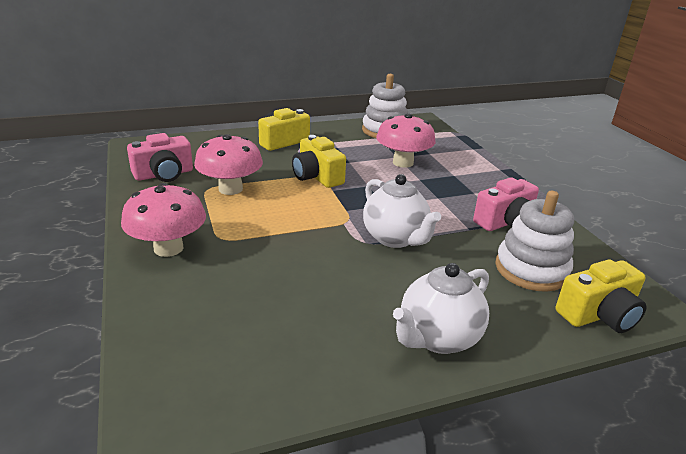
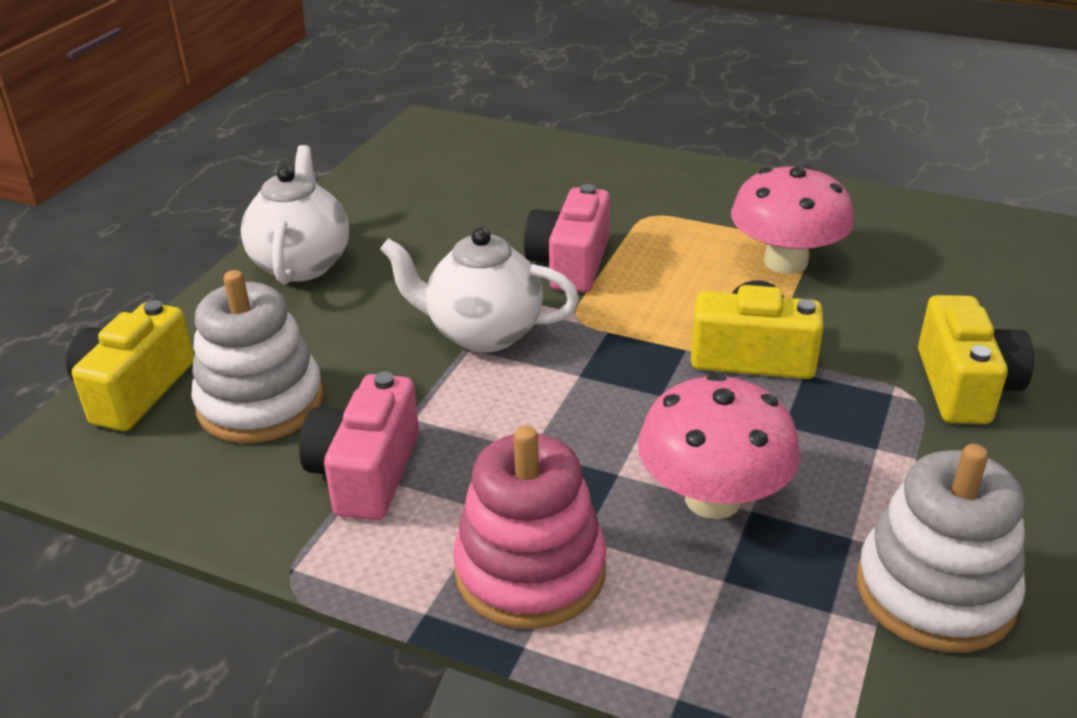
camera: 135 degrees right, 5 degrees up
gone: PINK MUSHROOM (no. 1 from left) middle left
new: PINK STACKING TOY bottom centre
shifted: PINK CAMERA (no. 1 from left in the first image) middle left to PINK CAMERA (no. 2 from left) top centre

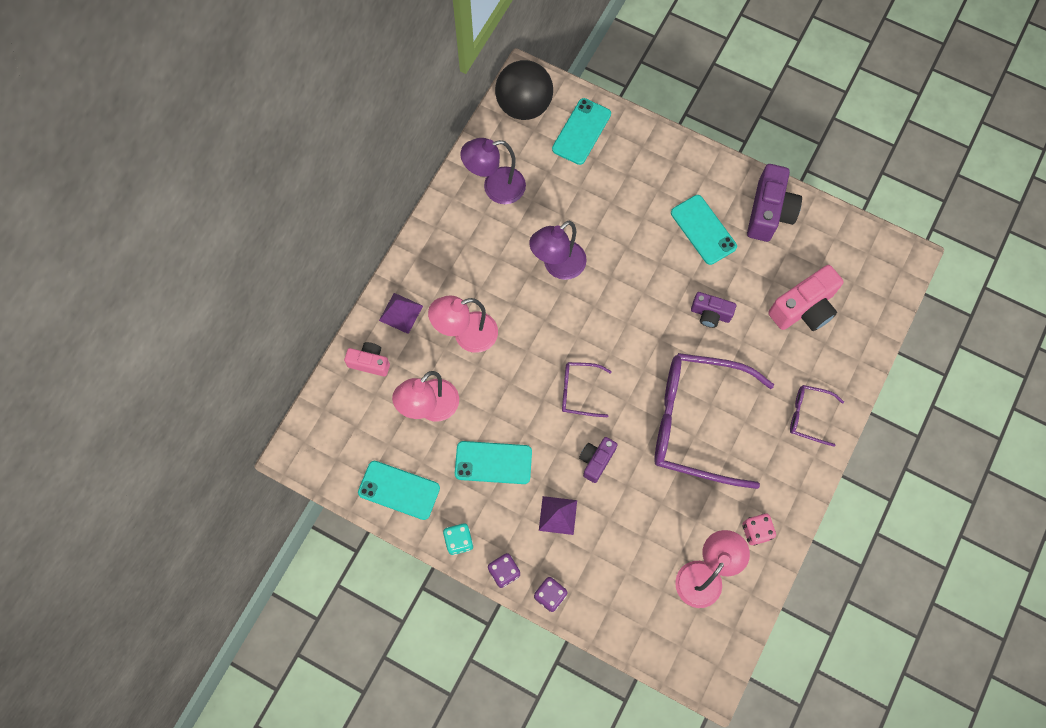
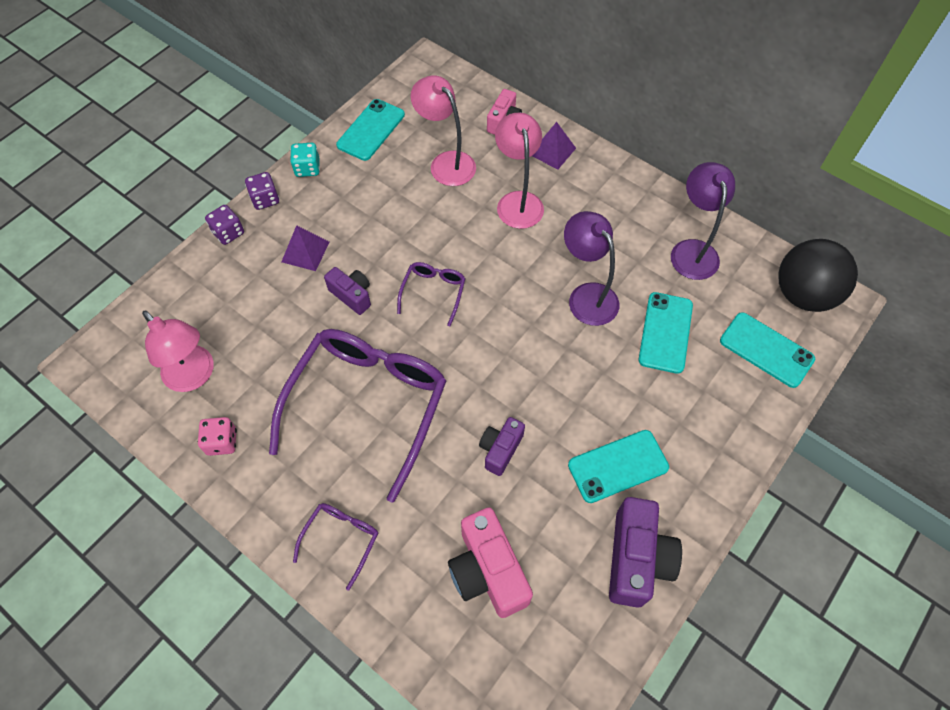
camera: 100 degrees right, 10 degrees down
shifted: TURQUOISE PHONE (no. 2 from left in the first image) centre to TURQUOISE PHONE (no. 3 from left) middle right
rotated: PURPLE CAMERA (no. 3 from left) top right = bottom right 105 degrees counterclockwise

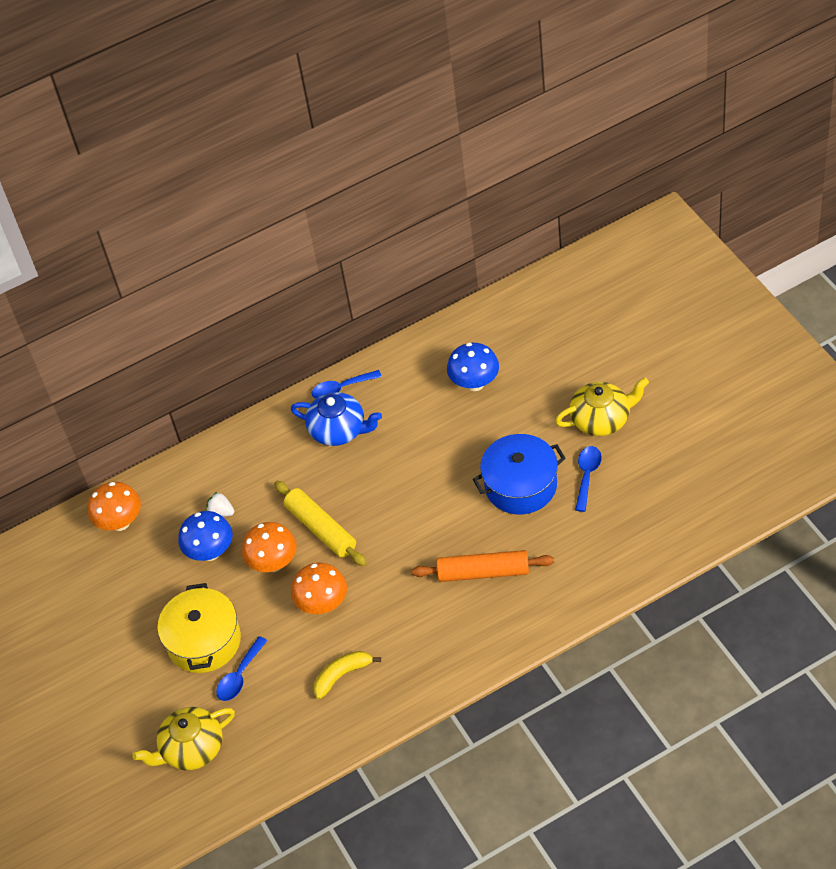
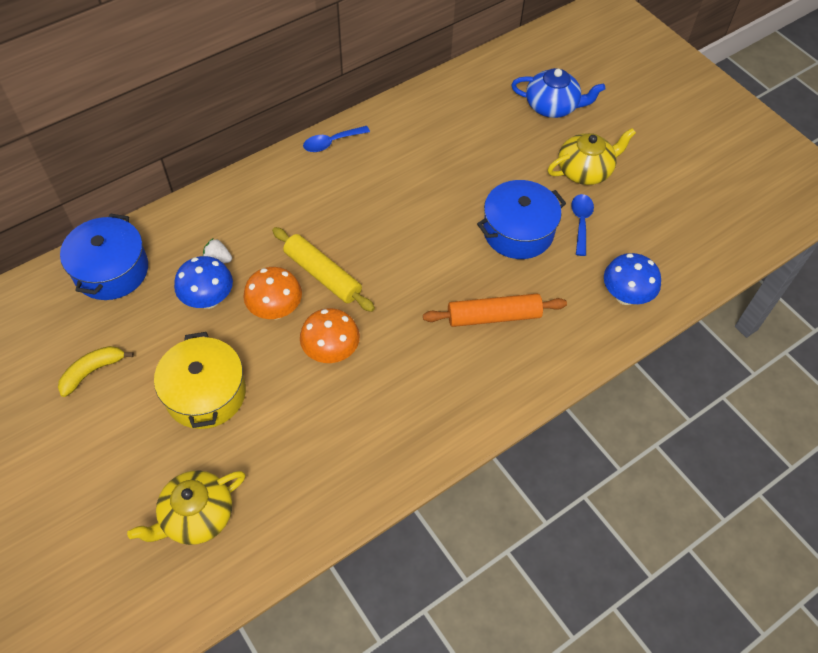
camera: 15 degrees left, 5 degrees up
gone: BLUE SPOON (no. 1 from left) bottom left
shifted: BLUE MUSHROOM (no. 2 from left) centre to middle right; BLUE TEAPOT centre to top right; YELLOW BANANA bottom centre to middle left
swapped: ORANGE MUSHROOM (no. 1 from left) middle left to BLUE POT (no. 1 from left) middle left

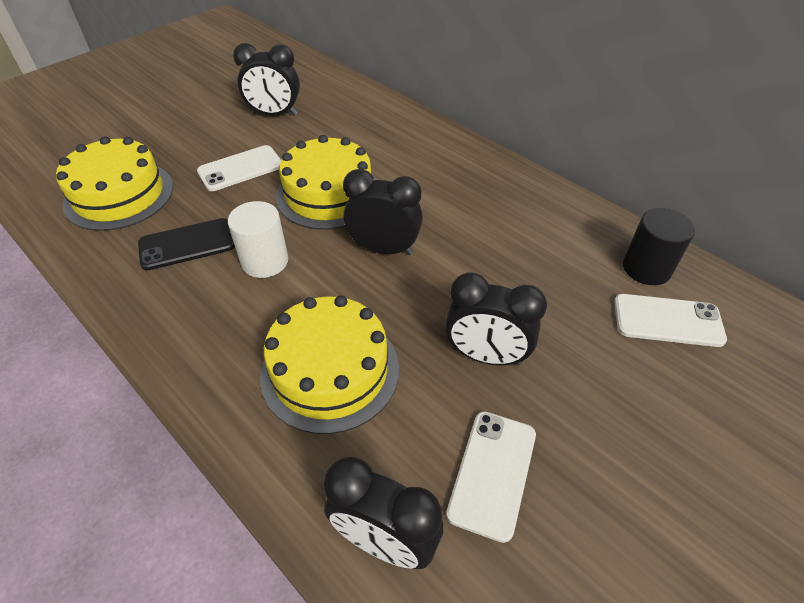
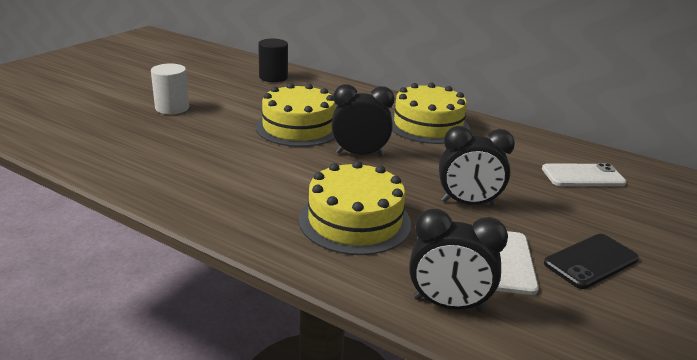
camera: 15 degrees left, 20 degrees down
gone: BLACK CLOCK (no. 1 from left) top left; WHITE PHONE (no. 1 from left) top left
shifted: YELLOW CAKE (no. 1 from left in the first image) top left to YELLOW CAKE (no. 3 from left) top centre; WHITE CYLINDER middle left to top left; BLACK CYLINDER middle right to top centre; BLACK PHONE middle left to bottom right

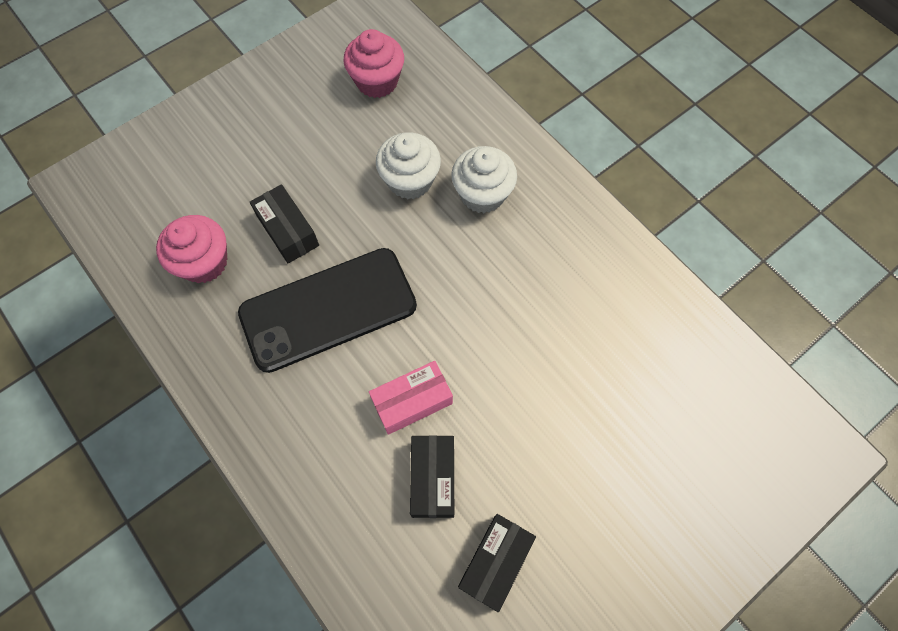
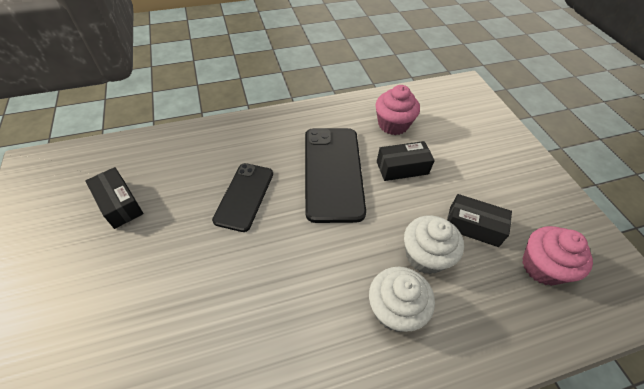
camera: 110 degrees right, 15 degrees down
shifted: BLACK BOX (no. 2 from left in the first image) bottom centre to BLACK BOX (no. 3 from left) middle right
swapped: PINK BOX centre to BLACK PHONE (no. 1 from left) centre

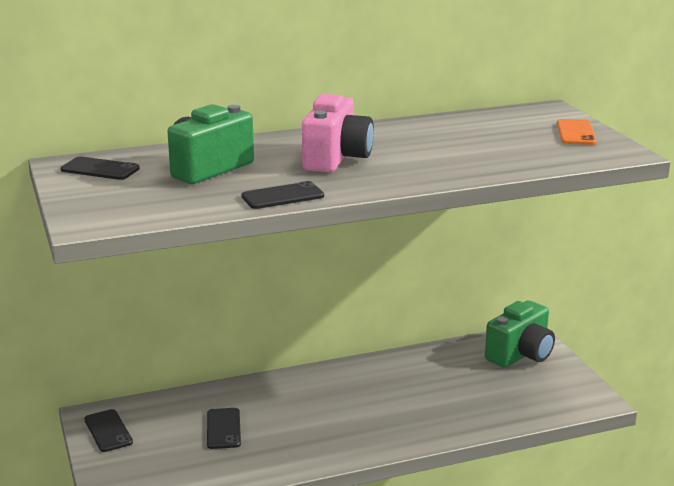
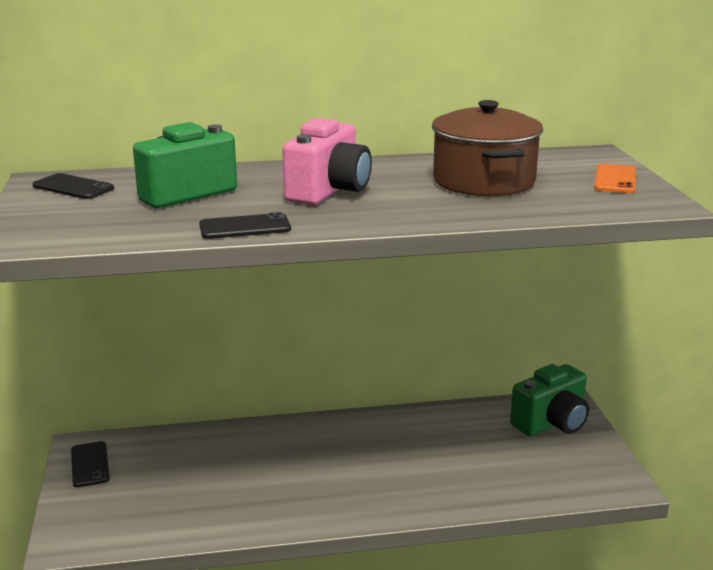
camera: 10 degrees right, 0 degrees up
gone: BLACK PHONE (no. 3 from left) bottom left
new: BROWN POT top right

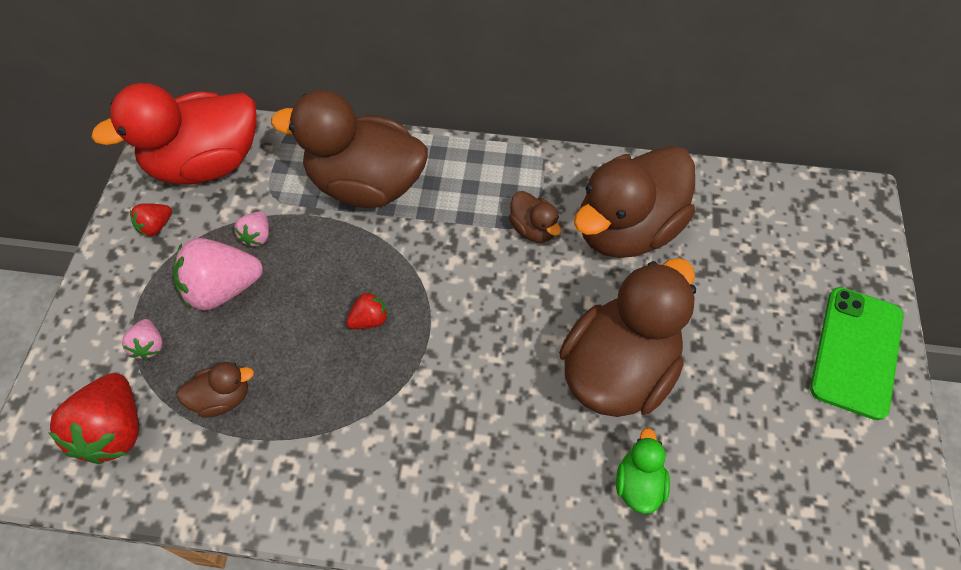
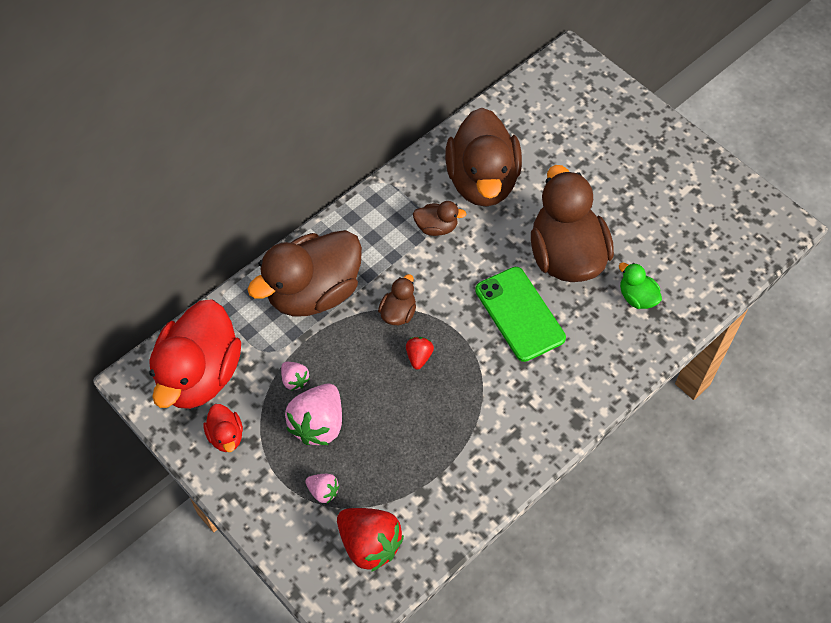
camera: 50 degrees left, 0 degrees up
shifted: GREEN PHONE middle right to centre; BROWN DUCK (no. 1 from left in the first image) bottom left to BROWN DUCK (no. 2 from left) centre
swapped: RED STRAWBERRY (no. 2 from left) middle left to RED DUCK (no. 2 from left) bottom left

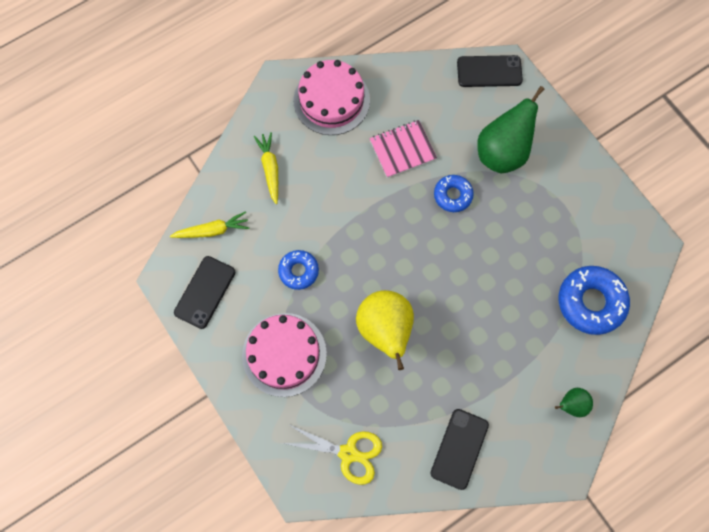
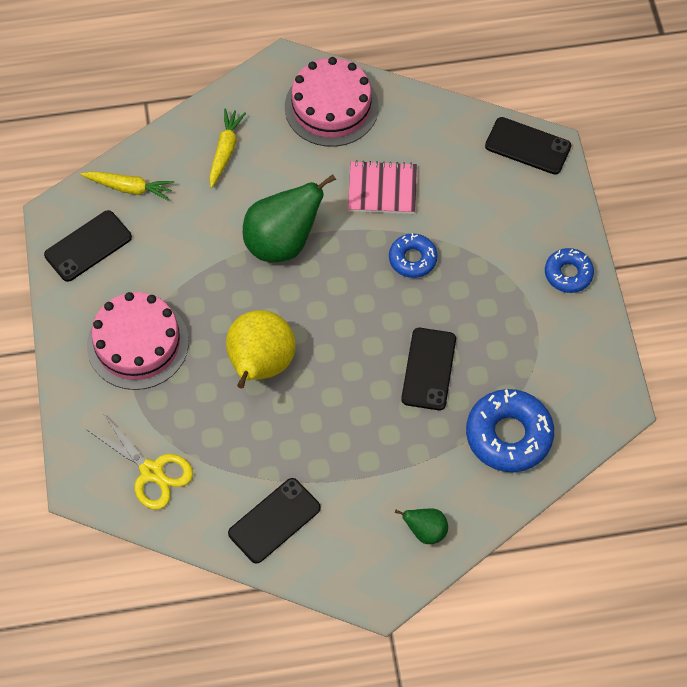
camera: 25 degrees right, 10 degrees down
new: BLACK PHONE (no. 3 from left) centre
shifted: GREEN PEAR (no. 1 from left) top right to top centre; BLUE DONUT (no. 1 from left in the first image) centre to BLUE DONUT (no. 3 from left) middle right

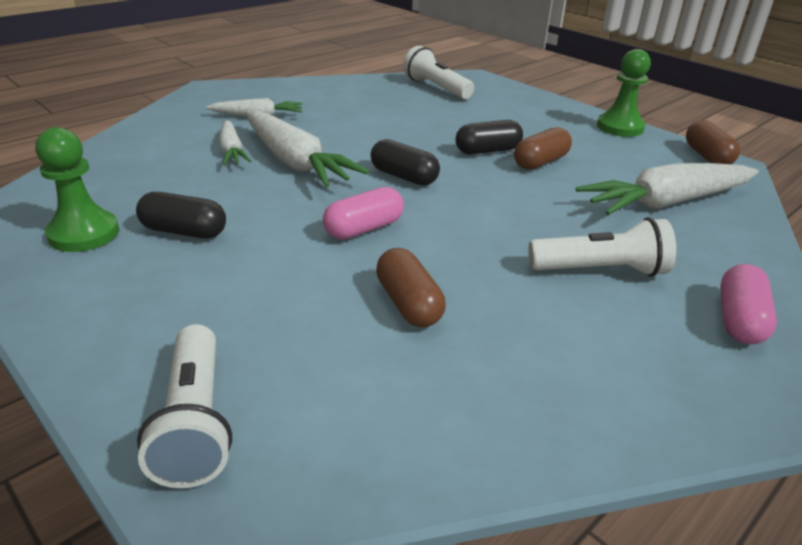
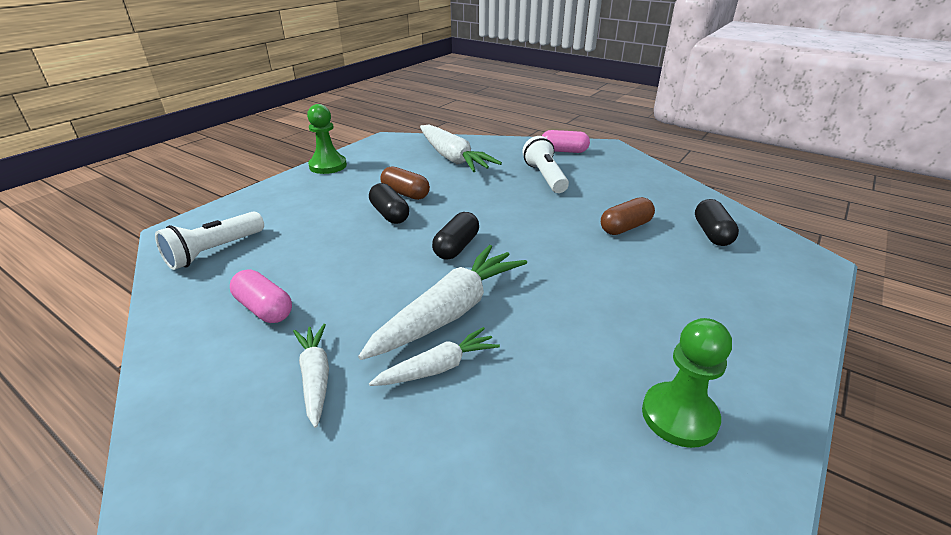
camera: 100 degrees left, 0 degrees up
gone: BROWN CAPSULE (no. 3 from left) top right; WHITE FLASHLIGHT (no. 1 from left) bottom left
shifted: PINK CAPSULE (no. 1 from left) centre to middle left; BLACK CAPSULE (no. 1 from left in the first image) middle left to BLACK CAPSULE (no. 3 from left) middle right

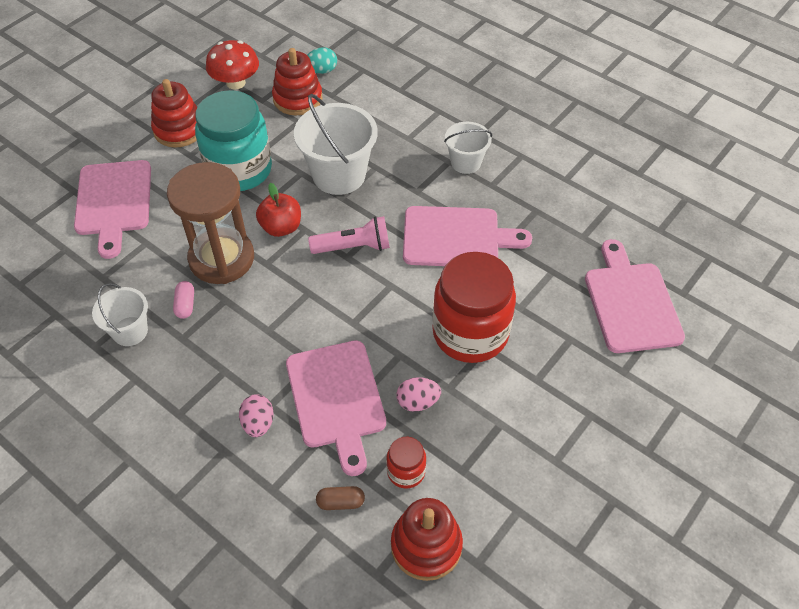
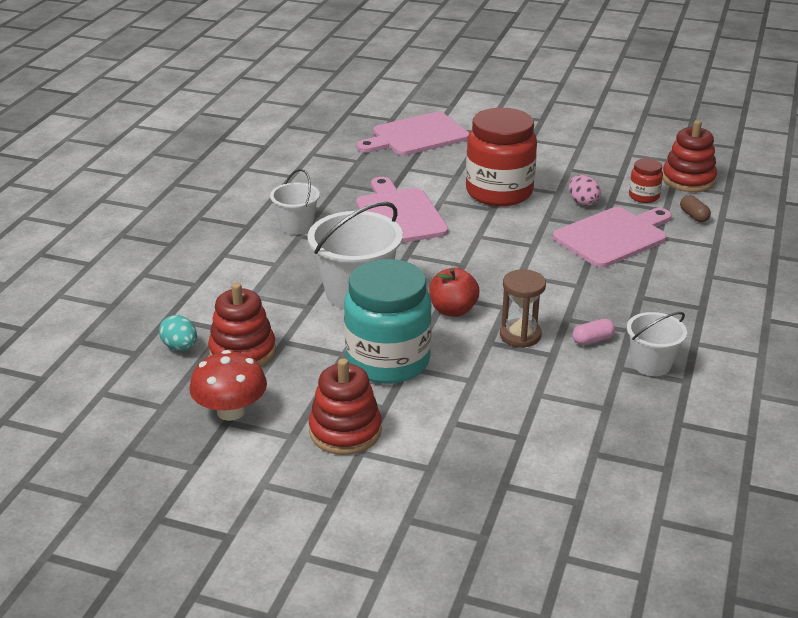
camera: 110 degrees left, 20 degrees down
gone: PINK CUTTING BOARD (no. 1 from left) middle left; PINK FLASHLIGHT centre; PINK EGG (no. 1 from left) bottom left
scaled: BROWN HOURGLASS middle left = centre x0.56

